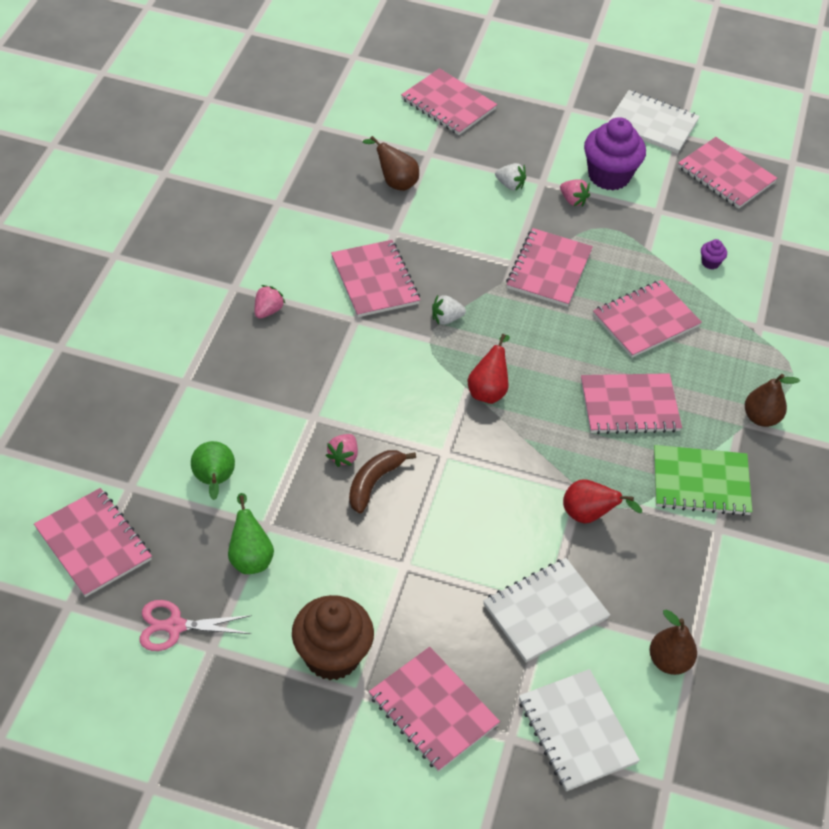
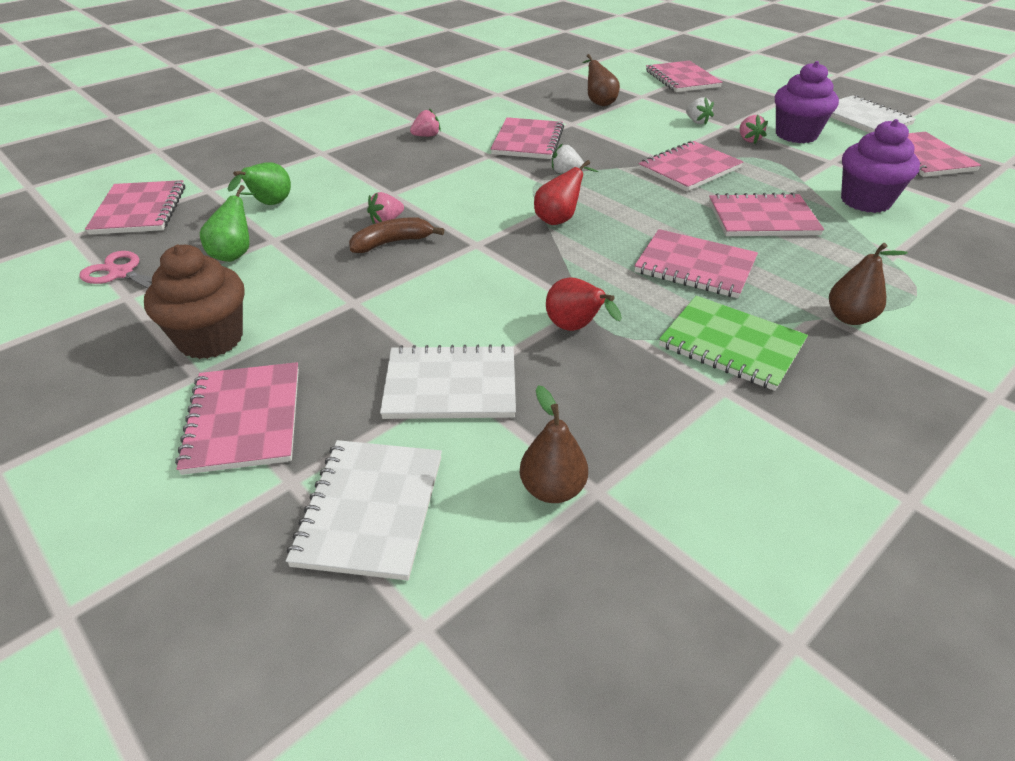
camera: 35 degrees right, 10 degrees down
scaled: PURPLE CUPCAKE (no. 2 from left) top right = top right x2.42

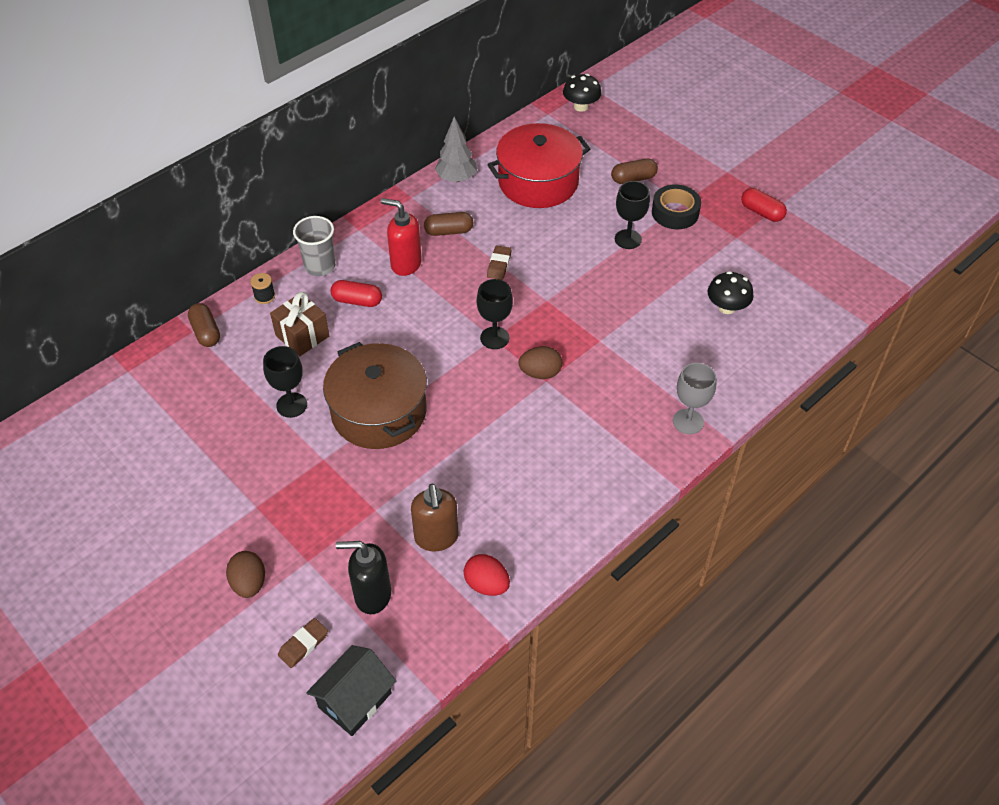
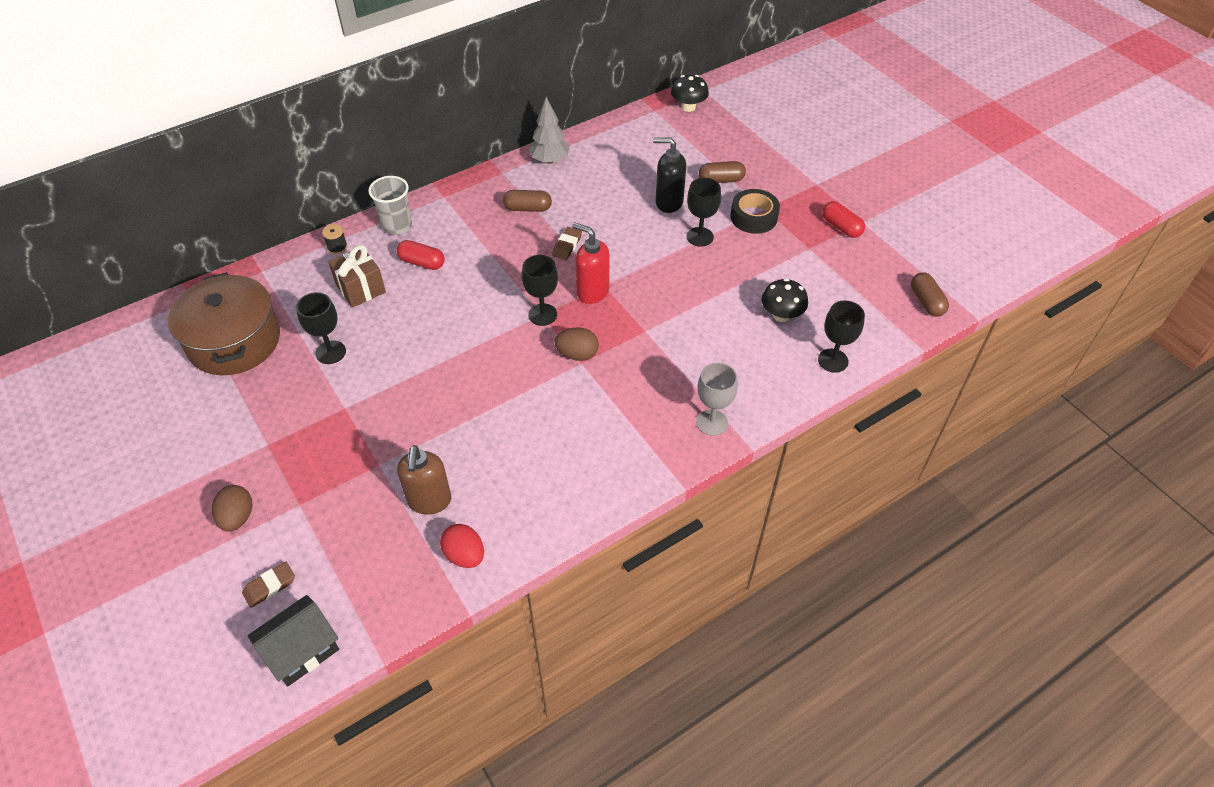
camera: 10 degrees right, 0 degrees up
gone: RED POT top centre
new: BLACK GOBLET (no. 4 from left) middle right
shifted: RED SOAP DISPENSER top centre to centre; BROWN CAPSULE (no. 1 from left in the first image) middle left to BROWN CAPSULE (no. 3 from left) middle right; BROWN POT centre to middle left; BLACK SOAP DISPENSER bottom centre to top centre

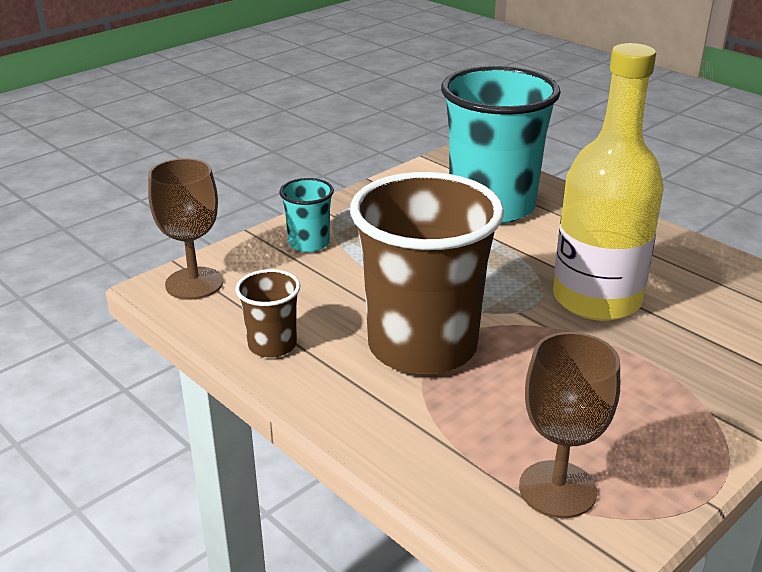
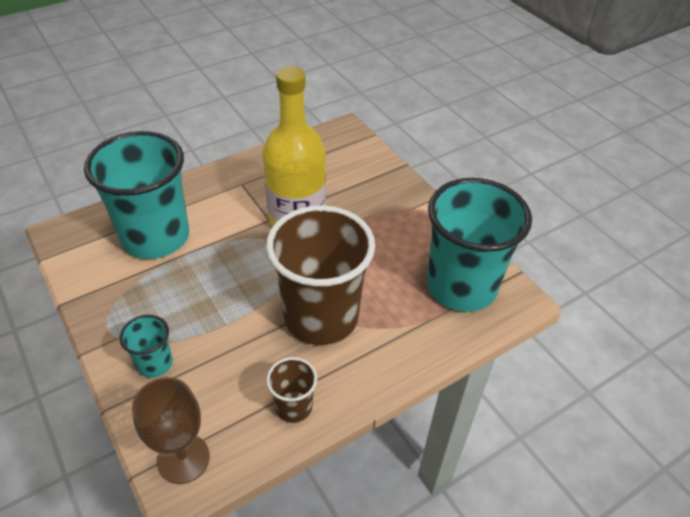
camera: 80 degrees left, 15 degrees up
swapped: BROWN GOBLET (no. 2 from left) bottom right to TURQUOISE CUP (no. 3 from left) middle right

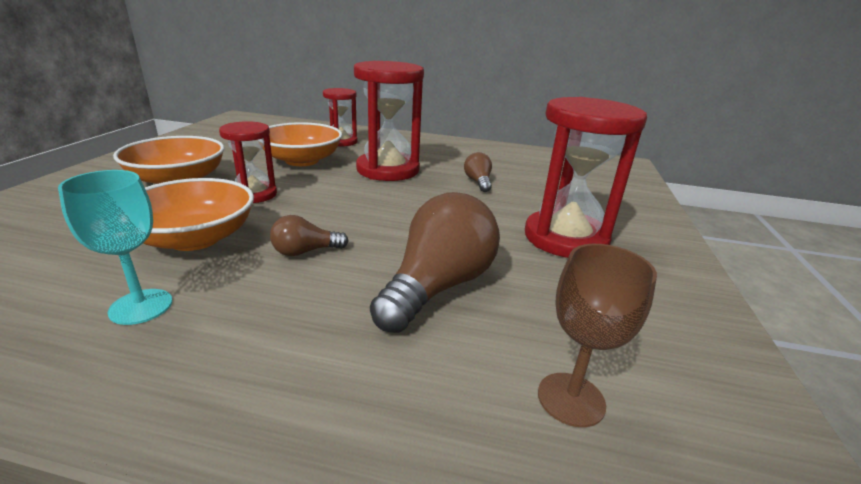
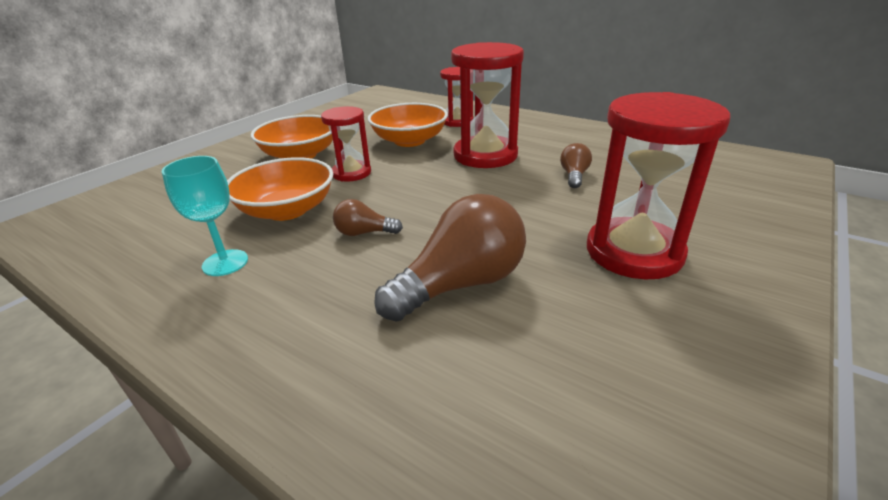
camera: 25 degrees right, 5 degrees up
gone: BROWN GOBLET bottom right

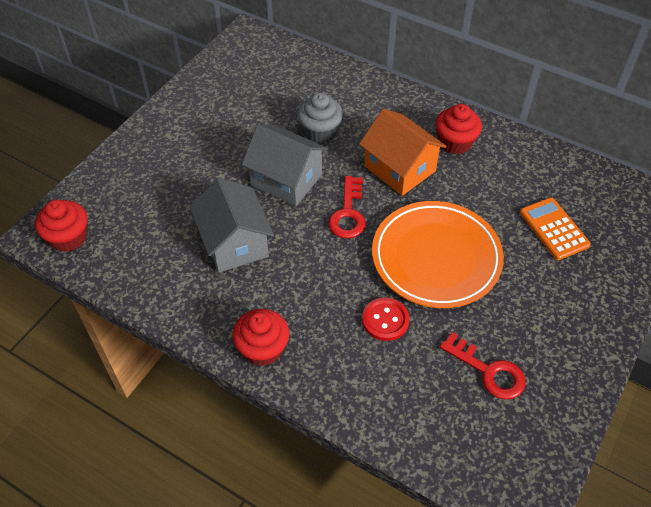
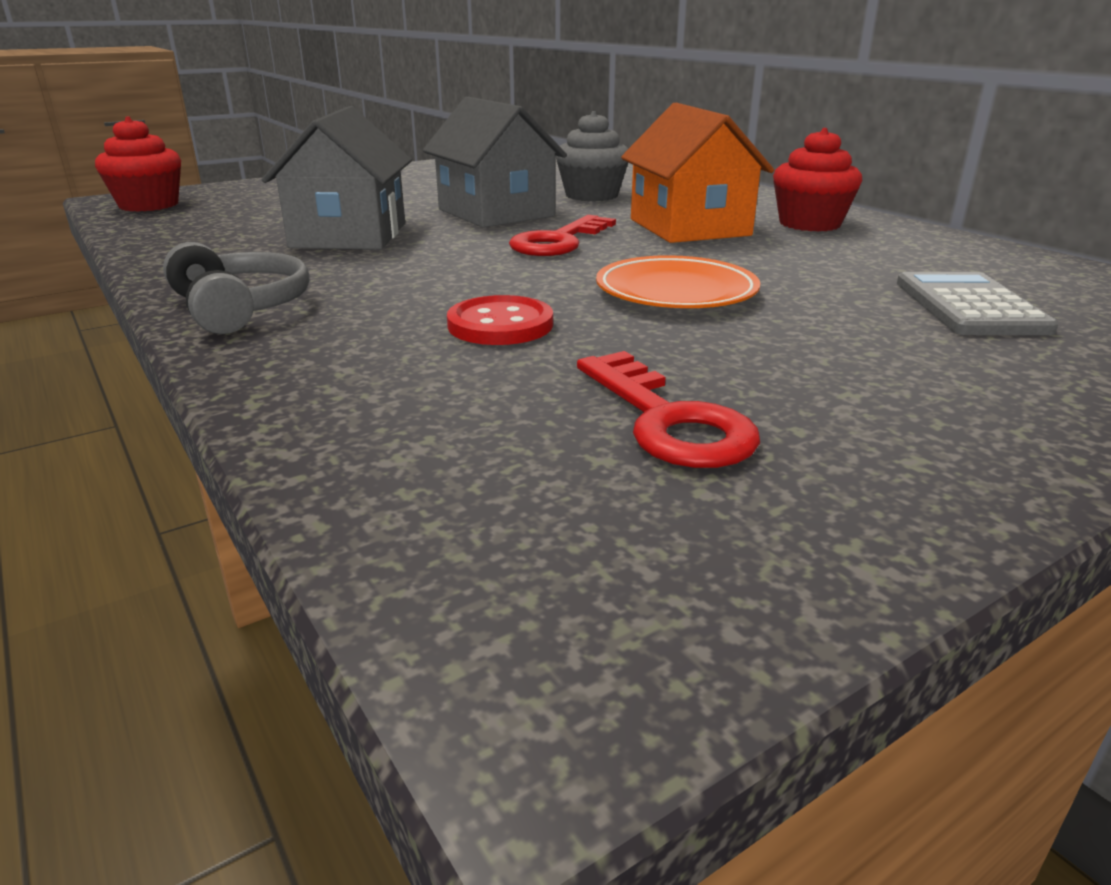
camera: 25 degrees right, 25 degrees down
swapped: RED CUPCAKE (no. 2 from left) centre to GREY HEADPHONES top left
repainted: ORANGE CALCULATOR middle right to GREY CALCULATOR middle right
scaled: ORANGE PLATE middle right = top centre x0.58

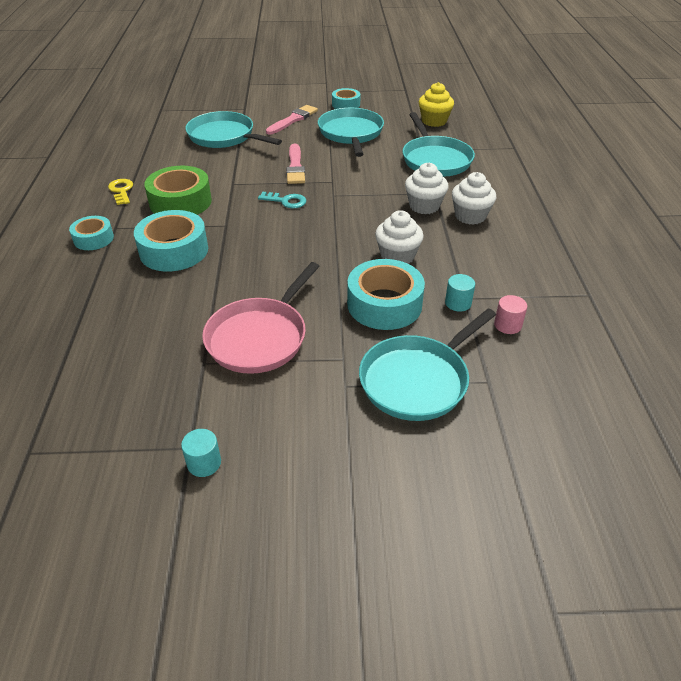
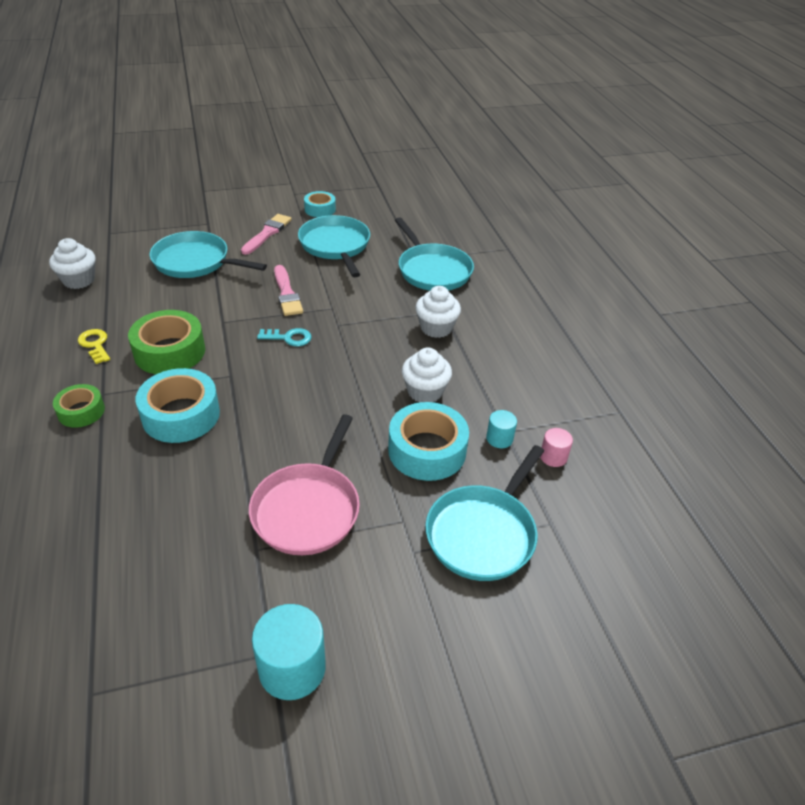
camera: 15 degrees left, 0 degrees up
gone: YELLOW CUPCAKE top centre
shifted: WHITE CUPCAKE (no. 3 from left in the first image) top right to WHITE CUPCAKE (no. 1 from left) top left
repainted: TURQUOISE TAPE (no. 1 from left) middle left to GREEN TAPE (no. 1 from left) middle left
scaled: TURQUOISE CYLINDER (no. 1 from left) middle left = bottom centre x1.84

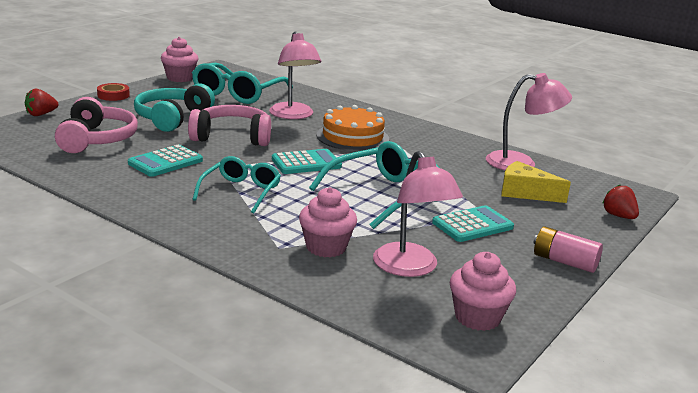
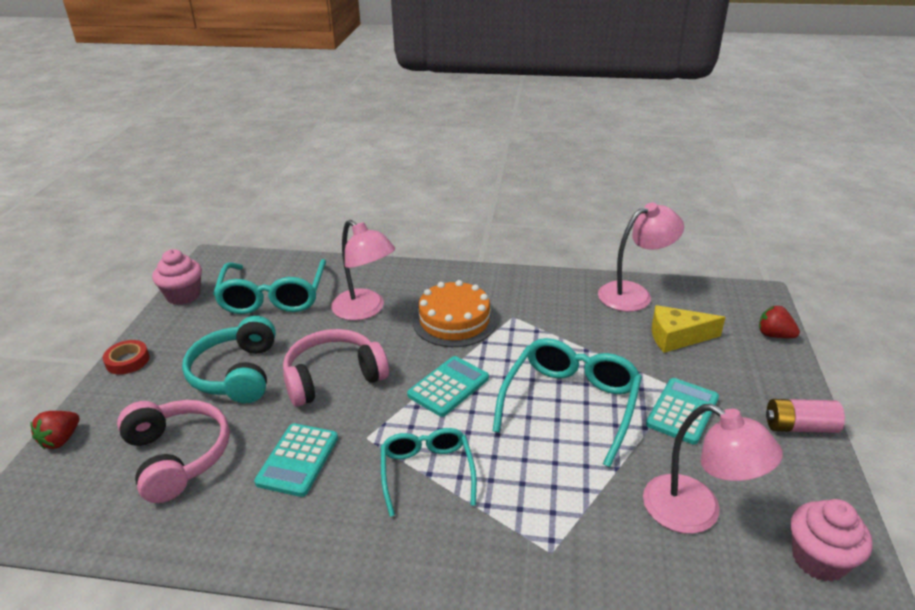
camera: 25 degrees left, 10 degrees up
gone: PINK CUPCAKE (no. 2 from left) centre

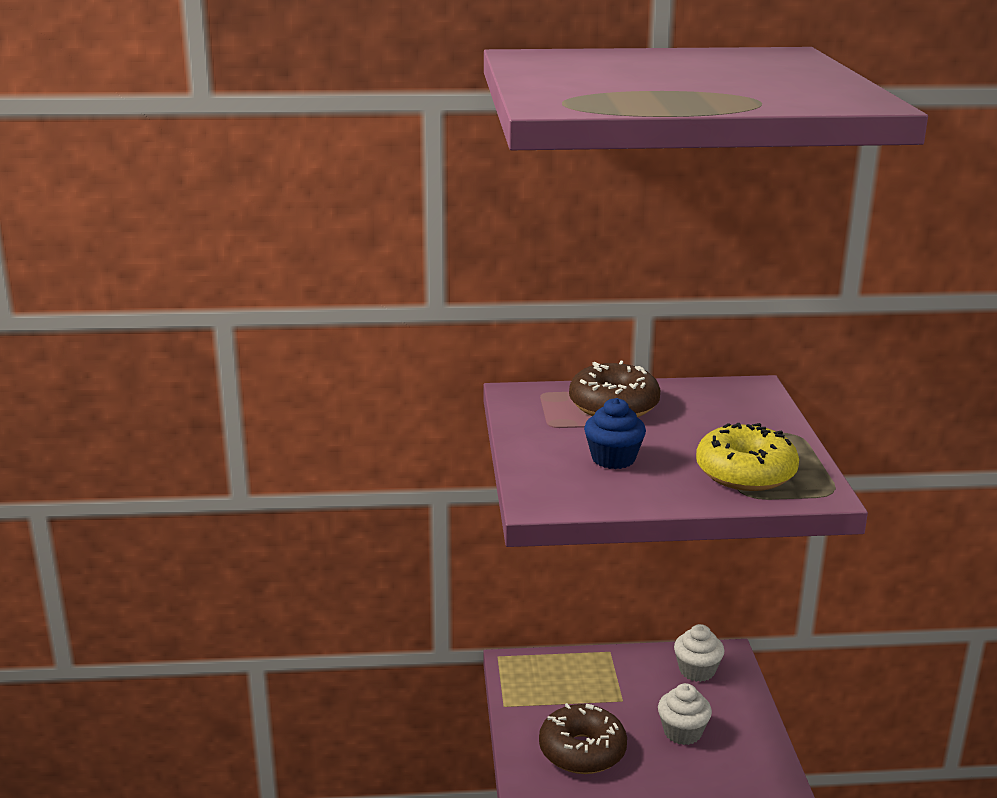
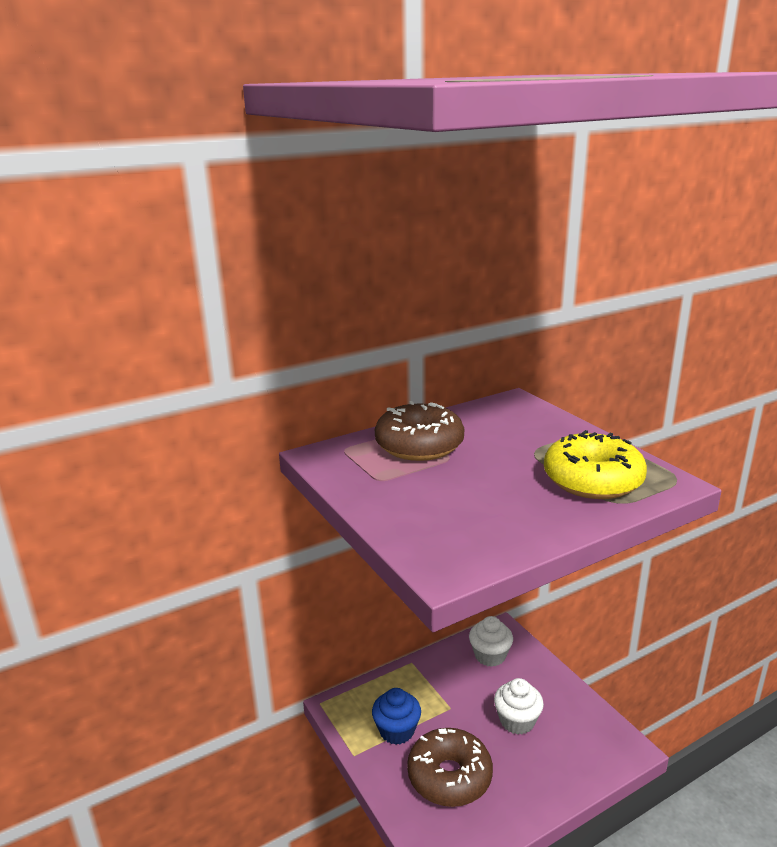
camera: 25 degrees left, 0 degrees up
shifted: BLUE CUPCAKE centre to bottom centre

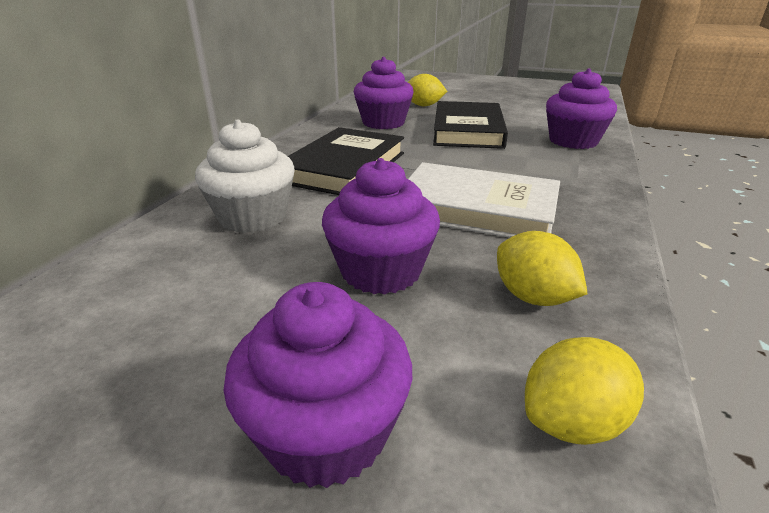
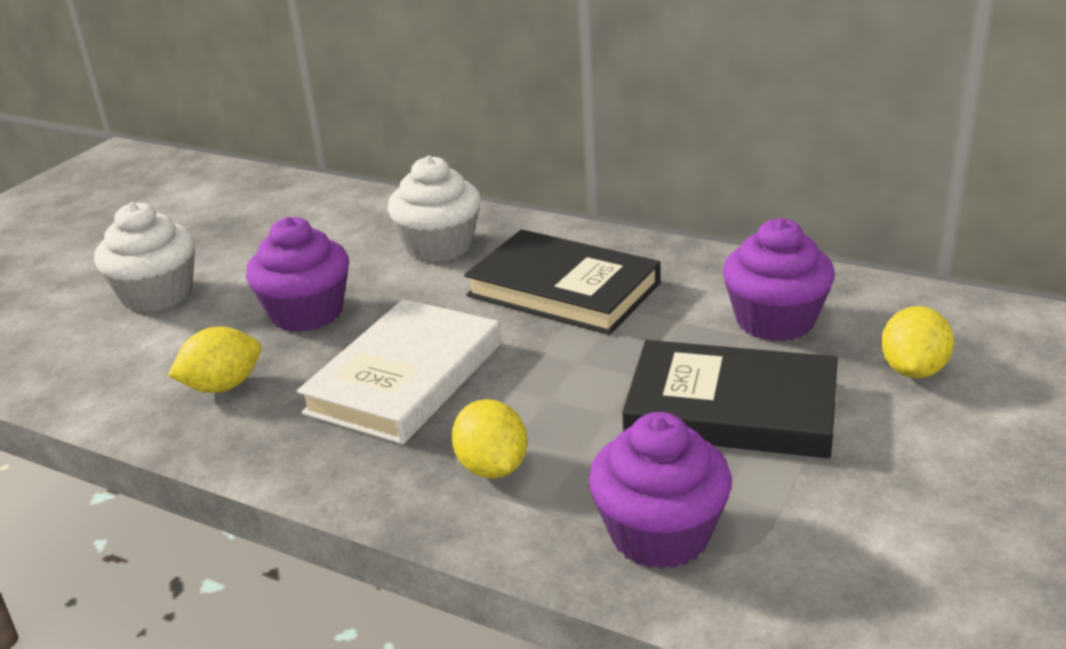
camera: 100 degrees right, 0 degrees up
shifted: YELLOW LEMON (no. 3 from left in the first image) bottom right to YELLOW LEMON (no. 2 from left) bottom centre
repainted: PURPLE CUPCAKE (no. 1 from left) bottom centre to WHITE CUPCAKE (no. 1 from left) middle left

